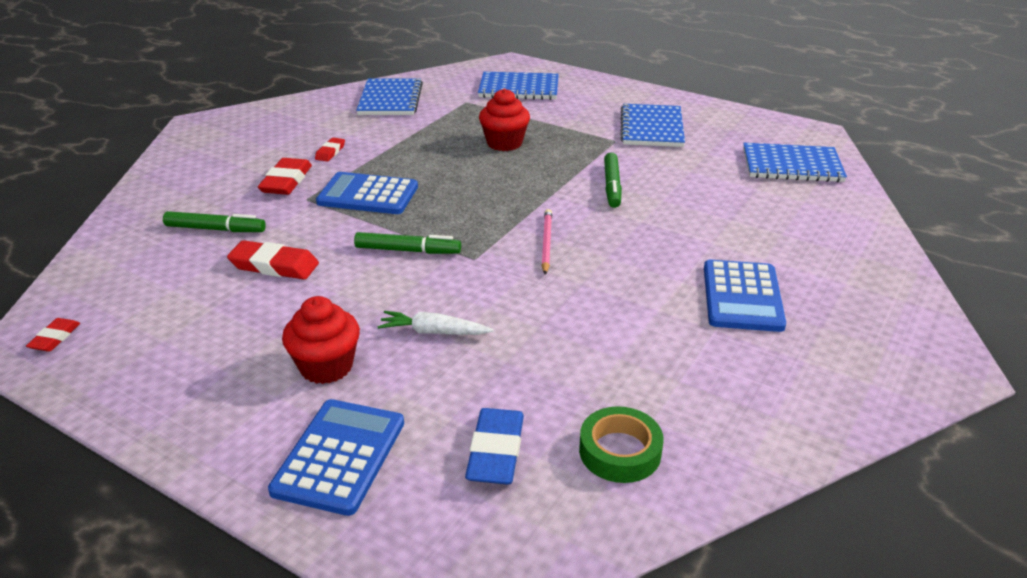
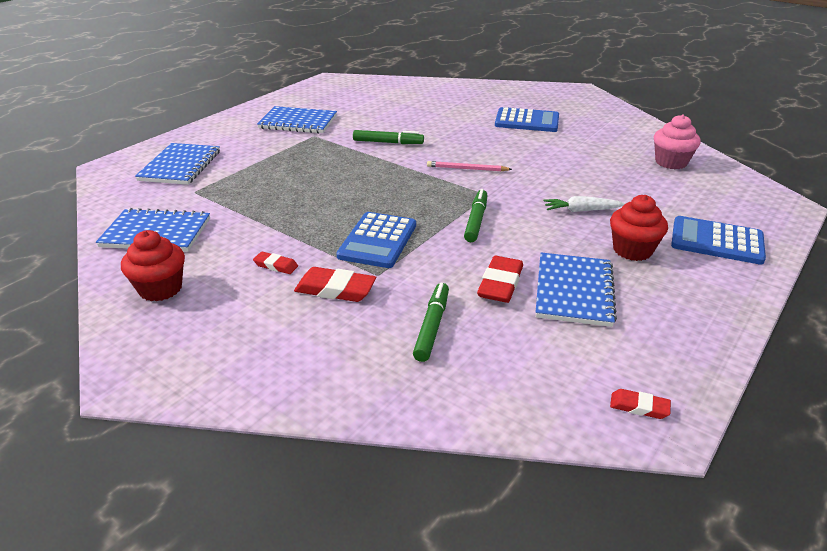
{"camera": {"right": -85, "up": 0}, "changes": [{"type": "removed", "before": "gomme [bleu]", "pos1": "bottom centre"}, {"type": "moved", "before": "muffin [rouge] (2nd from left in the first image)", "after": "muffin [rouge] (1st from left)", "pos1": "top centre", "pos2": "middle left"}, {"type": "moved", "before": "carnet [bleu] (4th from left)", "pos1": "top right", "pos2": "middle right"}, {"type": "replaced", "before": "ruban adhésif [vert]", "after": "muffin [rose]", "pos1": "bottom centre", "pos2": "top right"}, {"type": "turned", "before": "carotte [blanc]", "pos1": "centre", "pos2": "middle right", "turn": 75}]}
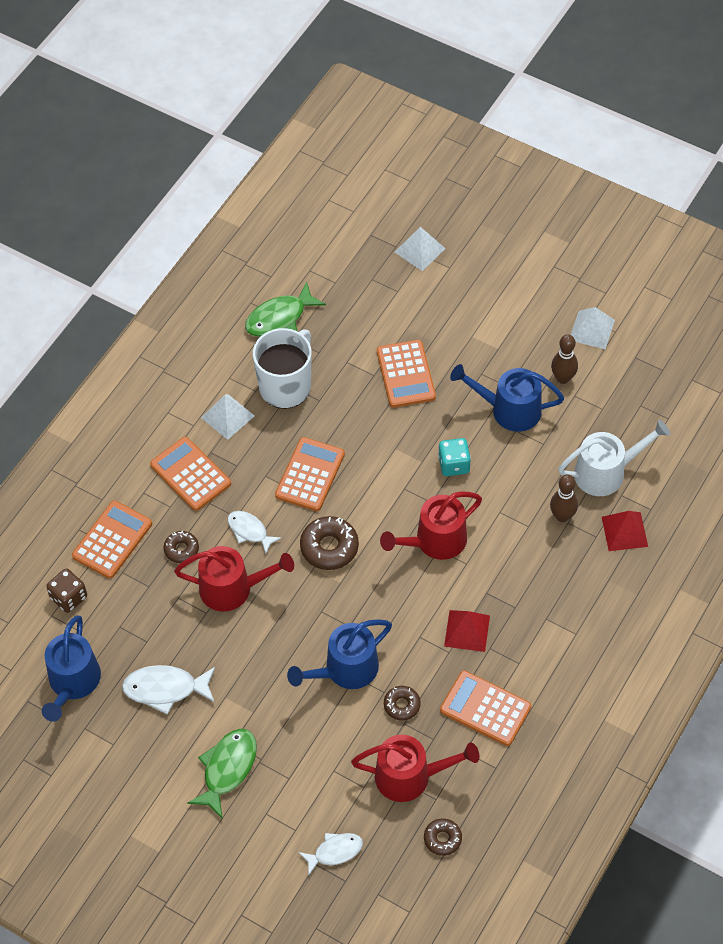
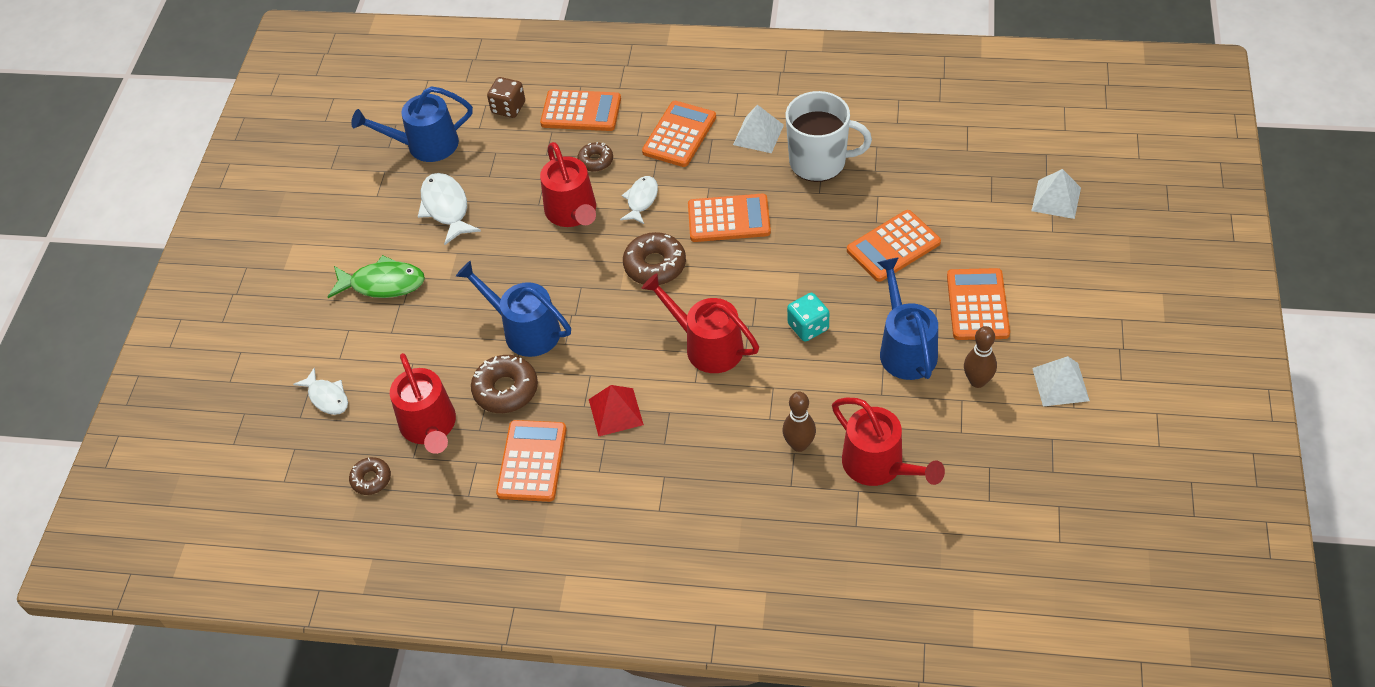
{"camera": {"right": 70, "up": -5}, "changes": [{"type": "removed", "before": "poisson [vert] (2nd from left)", "pos1": "top centre"}, {"type": "removed", "before": "pyramide [rouge] (2nd from left)", "pos1": "middle right"}, {"type": "added", "after": "calculatrice [orange] (6th from left)", "pos2": "middle right"}, {"type": "recoloured", "before": "arrosoir [blanc]", "after": "arrosoir [rouge] (4th from left)", "pos1": "middle right", "pos2": "centre"}, {"type": "resized", "before": "beignet [marron] (3rd from left in the first image)", "pos1": "bottom centre", "pos2": "centre", "scale": 1.66}]}
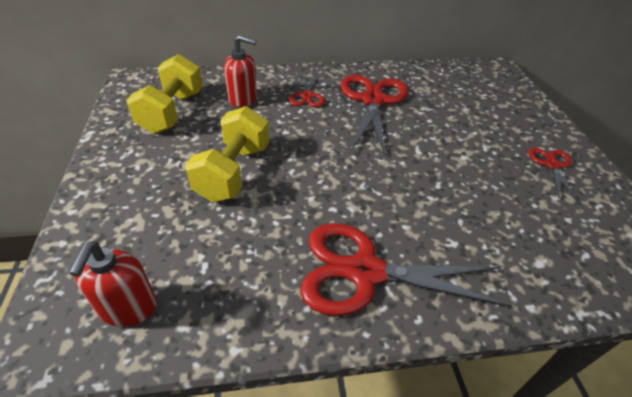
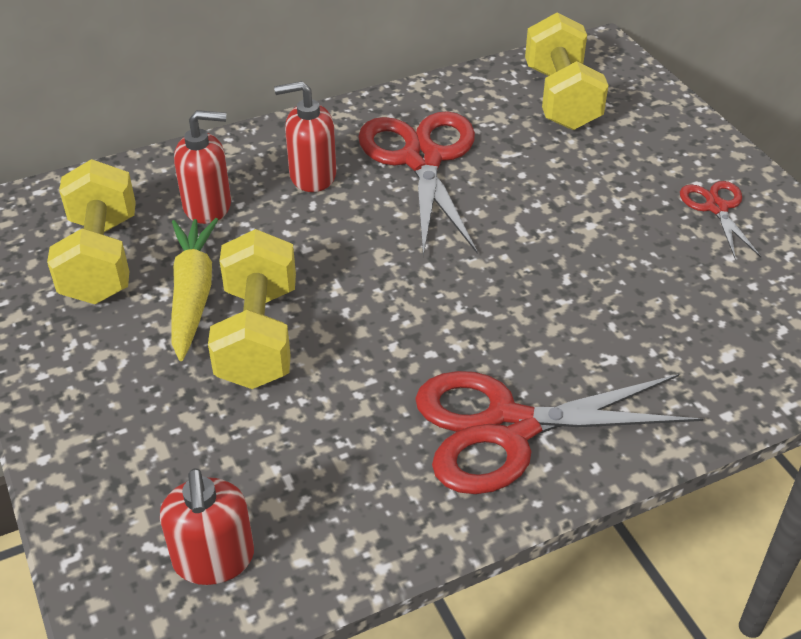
{"camera": {"right": -15, "up": 0}, "changes": [{"type": "added", "after": "carotte [jaune]", "pos2": "middle left"}, {"type": "added", "after": "haltère [jaune] (3rd from left)", "pos2": "top right"}, {"type": "replaced", "before": "ciseaux [rouge] (1st from left)", "after": "distributeur de savon [rouge] (3rd from left)", "pos1": "top centre", "pos2": "top centre"}]}
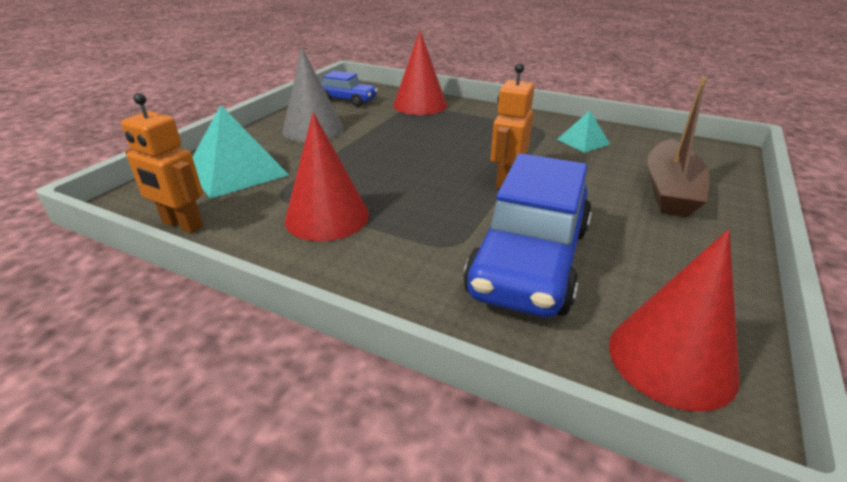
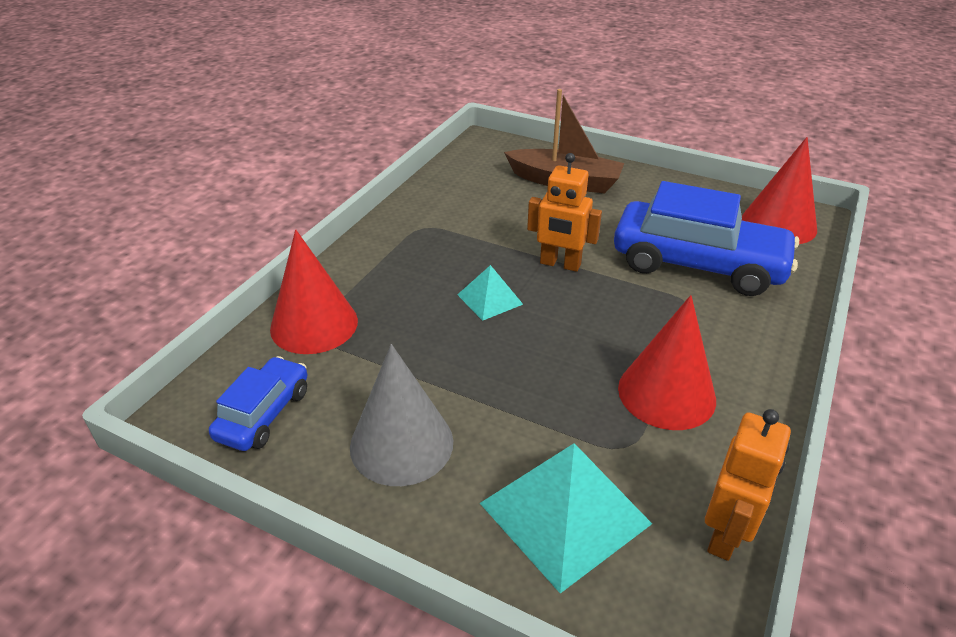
{"camera": {"right": -90, "up": 5}, "changes": [{"type": "moved", "before": "pyramide [turquoise] (2nd from left in the first image)", "after": "pyramide [turquoise] (1st from left)", "pos1": "top right", "pos2": "centre"}]}
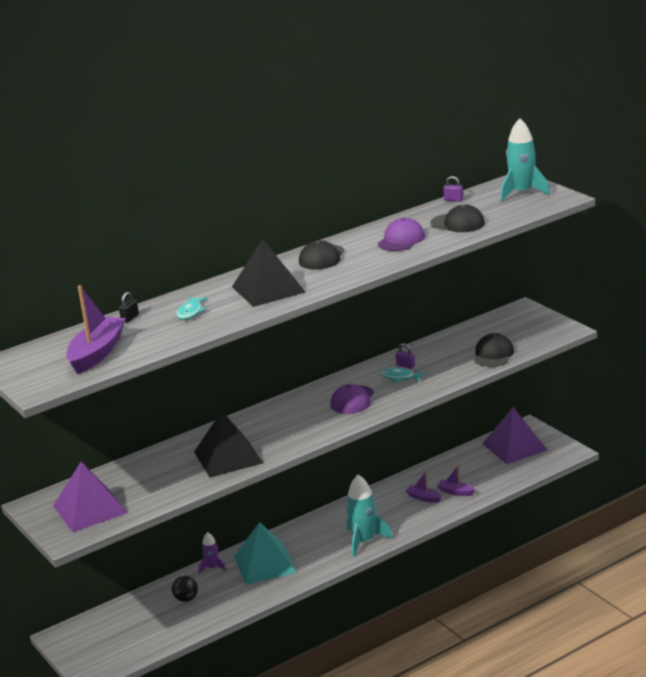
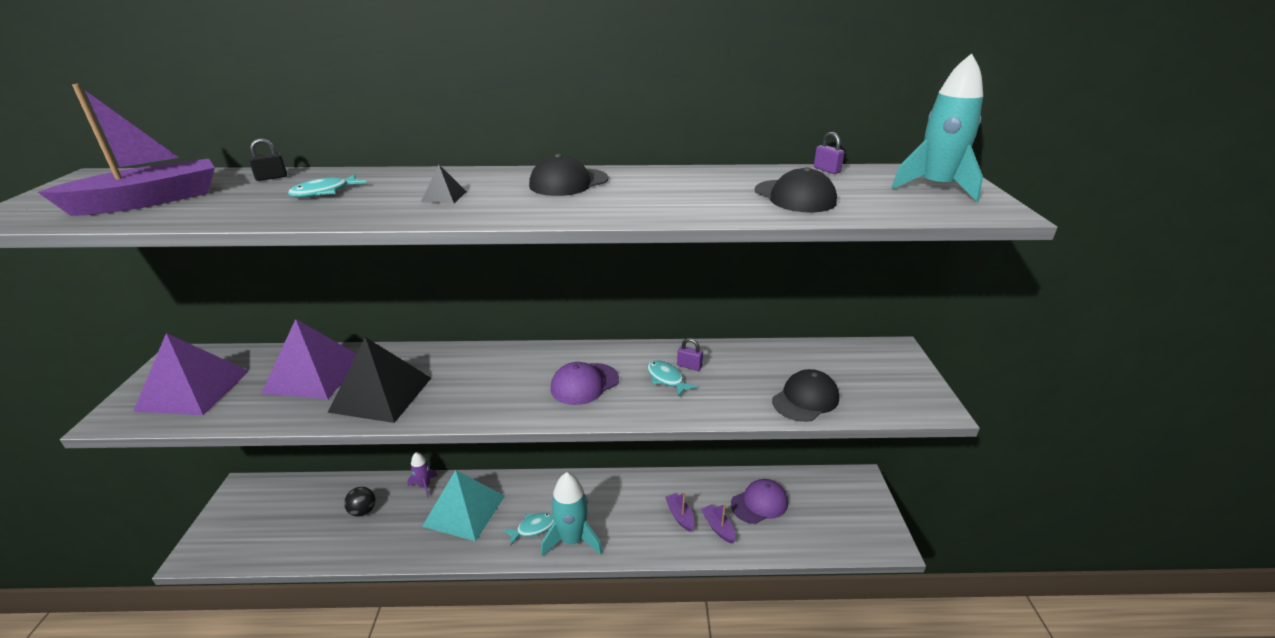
{"camera": {"right": 30, "up": 5}, "changes": [{"type": "added", "after": "poisson [turquoise] (2nd from left)", "pos2": "bottom centre"}, {"type": "moved", "before": "casquette [violet] (2nd from left)", "pos1": "centre", "pos2": "bottom centre"}, {"type": "moved", "before": "pyramide [violet] (2nd from left)", "pos1": "middle right", "pos2": "middle left"}, {"type": "turned", "before": "cadenas [violet] (1st from left)", "pos1": "centre", "pos2": "centre", "turn": -45}, {"type": "resized", "before": "pyramide [noir] (2nd from left)", "pos1": "centre", "pos2": "top centre", "scale": 0.4}]}
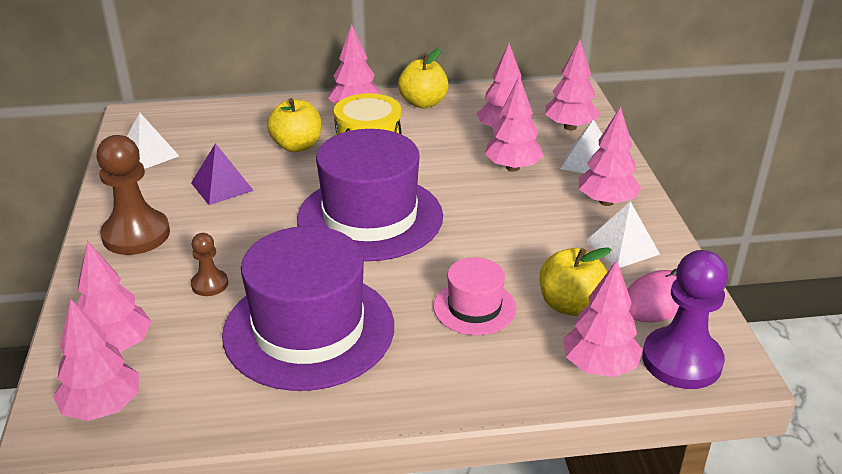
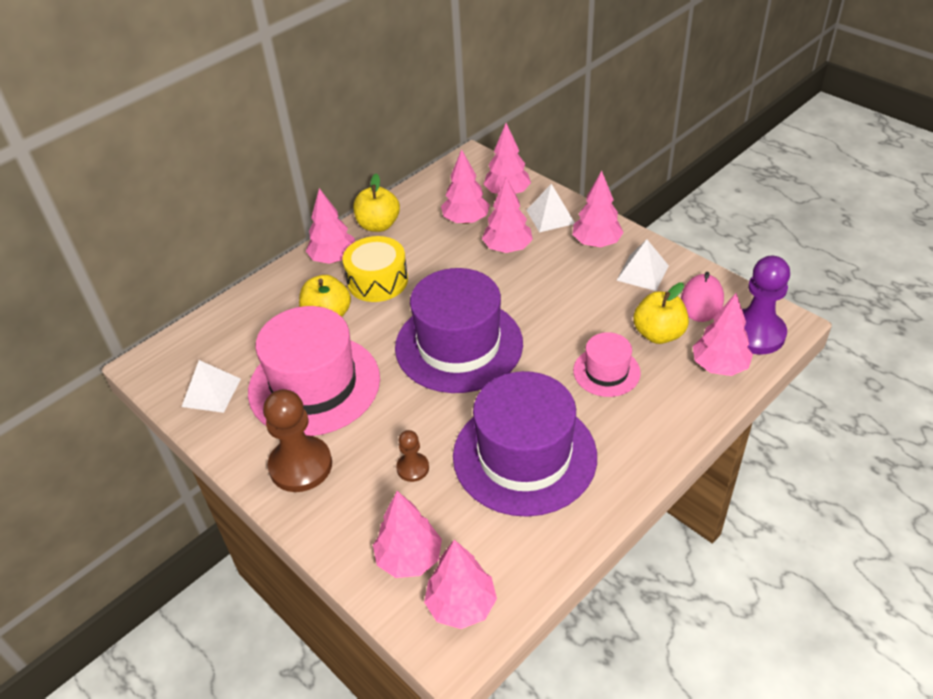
{"camera": {"right": -35, "up": 10}, "changes": [{"type": "replaced", "before": "pyramide [violet]", "after": "chapeau [rose] (1st from left)", "pos1": "middle left", "pos2": "centre"}]}
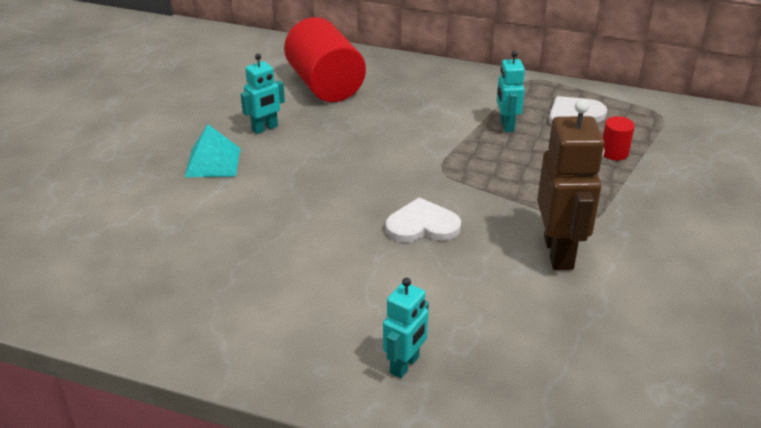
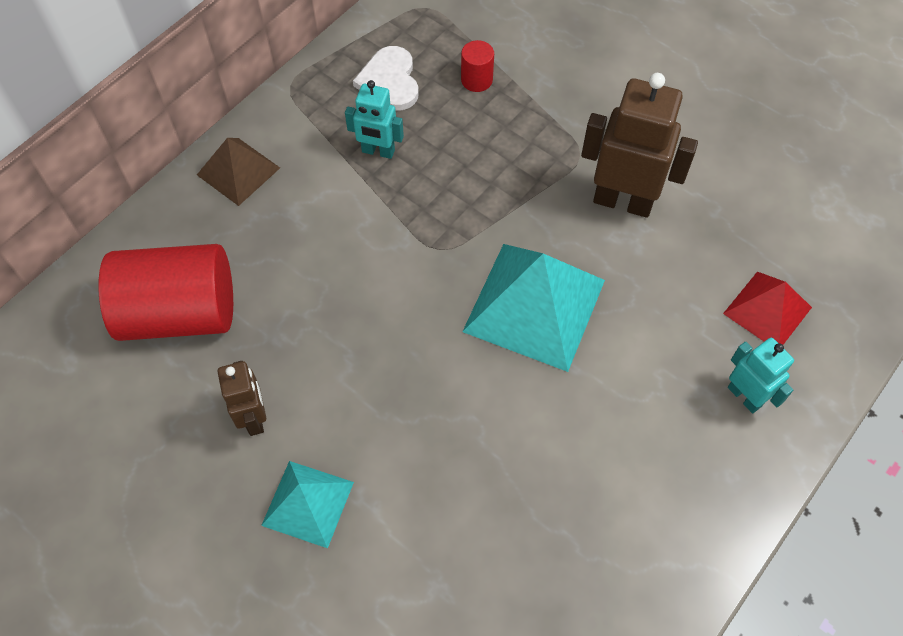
{"camera": {"right": -70, "up": 25}, "changes": [{"type": "added", "after": "pyramide [marron]", "pos2": "top left"}, {"type": "added", "after": "pyramide [rouge]", "pos2": "middle right"}, {"type": "replaced", "before": "cœur [blanc] (1st from left)", "after": "pyramide [turquoise] (2nd from left)", "pos1": "centre", "pos2": "centre"}, {"type": "recoloured", "before": "robot [turquoise] (1st from left)", "after": "robot [marron] (1st from left)", "pos1": "top centre", "pos2": "middle left"}]}
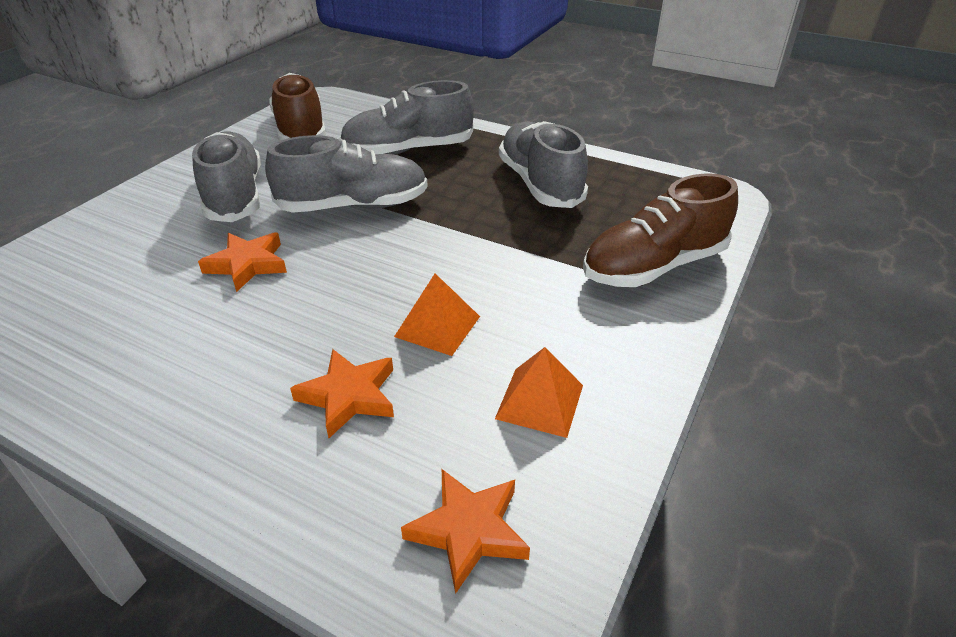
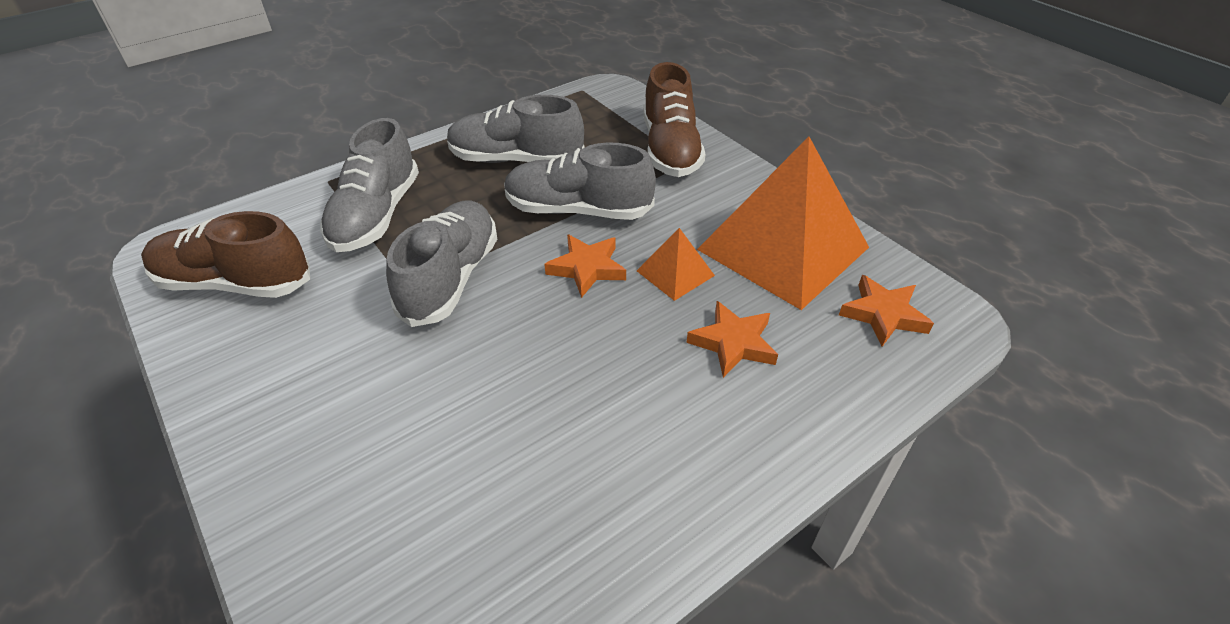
{"camera": {"right": -65, "up": 5}, "changes": [{"type": "moved", "before": "chaussure [gris] (1st from left in the first image)", "after": "chaussure [gris] (4th from left)", "pos1": "top left", "pos2": "top centre"}, {"type": "moved", "before": "étoile [orange] (1st from left)", "pos1": "middle left", "pos2": "centre"}, {"type": "resized", "before": "pyramide [orange] (2nd from left)", "pos1": "centre", "pos2": "centre", "scale": 2.29}]}
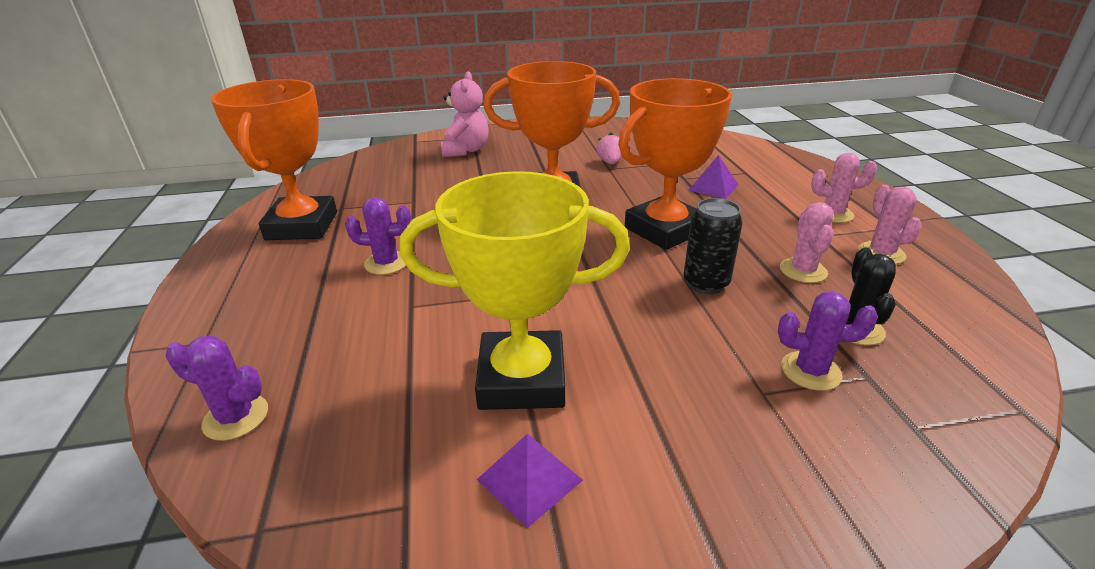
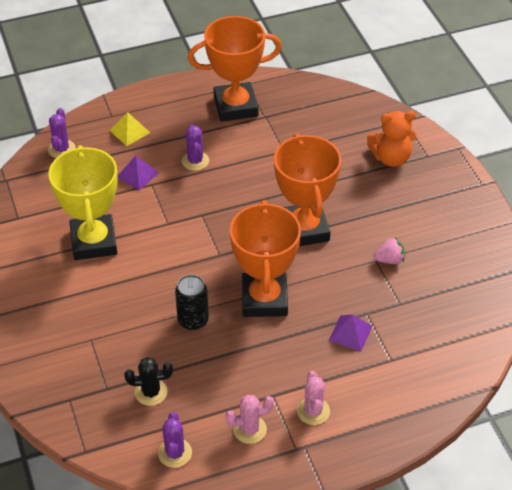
{"camera": {"right": 80, "up": 15}, "changes": [{"type": "removed", "before": "cactus [rose] (1st from left)", "pos1": "middle right"}, {"type": "added", "after": "pyramide [jaune]", "pos2": "top left"}, {"type": "moved", "before": "pyramide [violet] (1st from left)", "pos1": "bottom centre", "pos2": "middle left"}, {"type": "moved", "before": "cactus [violet] (3rd from left in the first image)", "after": "cactus [violet] (2nd from left)", "pos1": "middle right", "pos2": "bottom centre"}, {"type": "recoloured", "before": "ours en peluche [rose]", "after": "ours en peluche [orange]", "pos1": "top centre", "pos2": "top right"}, {"type": "turned", "before": "trophée [orange] (3rd from left in the first image)", "pos1": "top centre", "pos2": "centre", "turn": 45}]}
